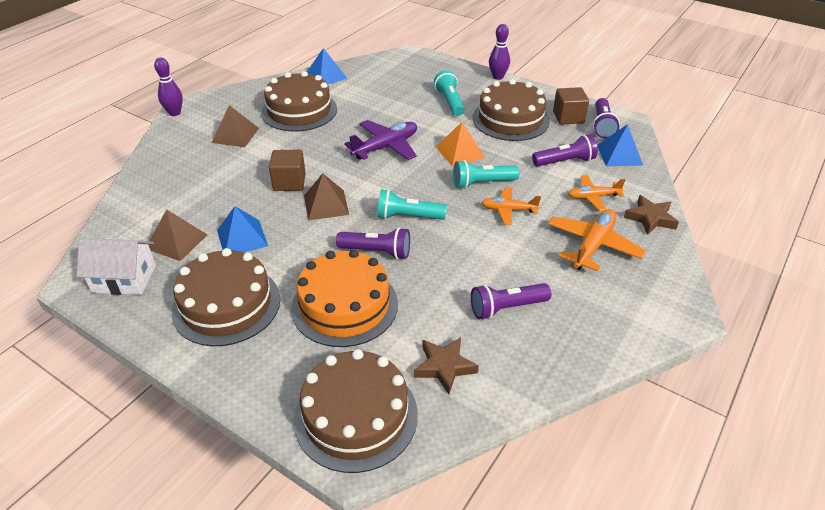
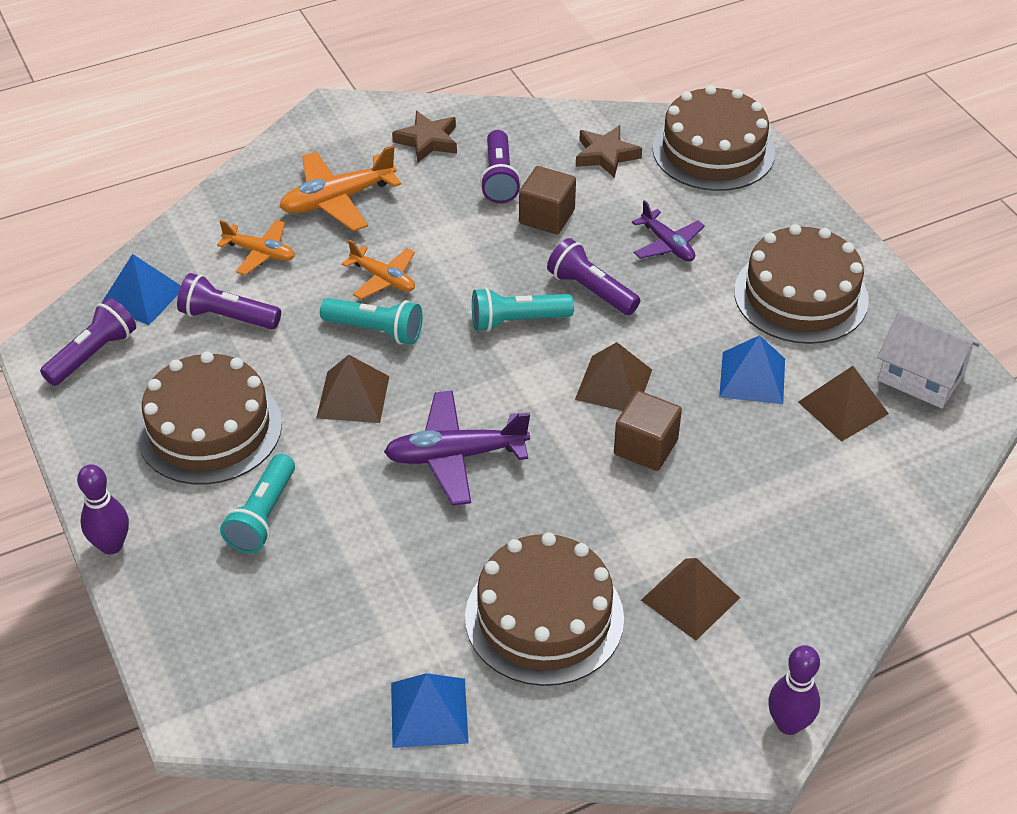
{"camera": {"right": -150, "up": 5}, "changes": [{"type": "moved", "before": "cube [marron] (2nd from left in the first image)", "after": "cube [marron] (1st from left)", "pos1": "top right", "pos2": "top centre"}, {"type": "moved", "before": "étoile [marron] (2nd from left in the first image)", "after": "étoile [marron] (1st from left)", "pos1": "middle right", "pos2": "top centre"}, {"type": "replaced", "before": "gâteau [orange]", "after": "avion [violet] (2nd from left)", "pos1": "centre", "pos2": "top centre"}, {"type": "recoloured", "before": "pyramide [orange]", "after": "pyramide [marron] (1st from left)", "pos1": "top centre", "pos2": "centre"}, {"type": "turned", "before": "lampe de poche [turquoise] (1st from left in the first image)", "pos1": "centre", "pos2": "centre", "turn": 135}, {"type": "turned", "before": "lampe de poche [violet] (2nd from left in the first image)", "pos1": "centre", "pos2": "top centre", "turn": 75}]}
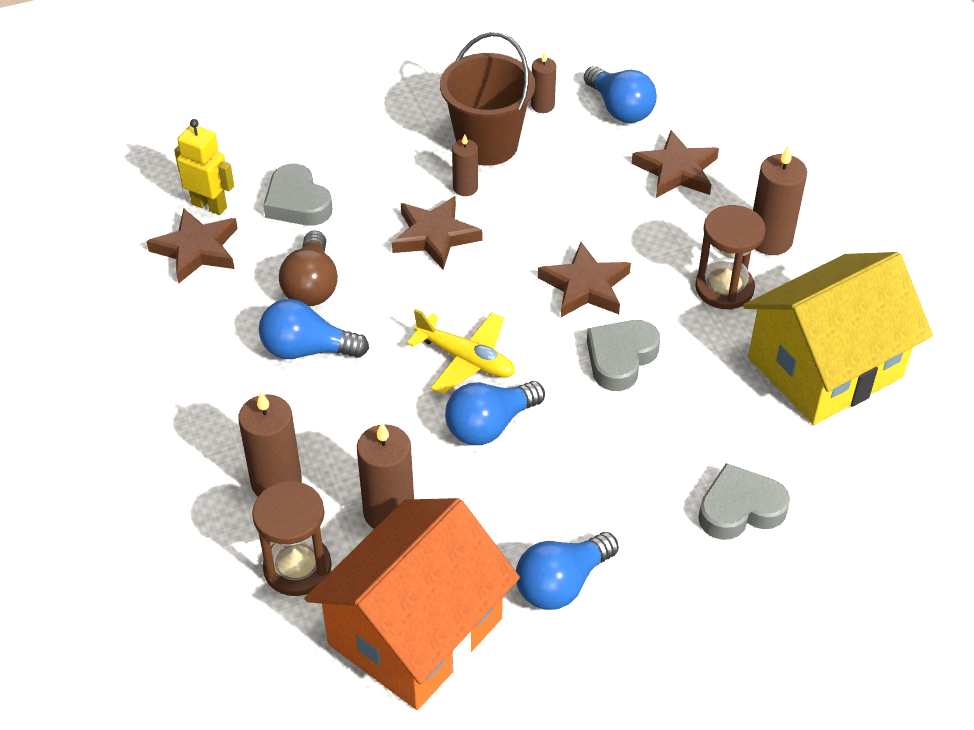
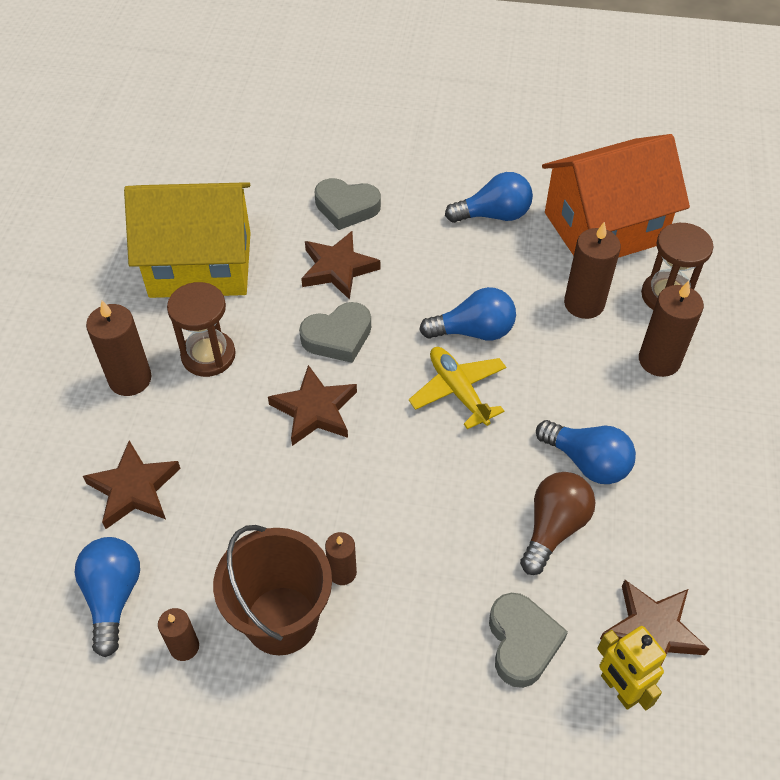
{"camera": {"right": -150, "up": 5}, "changes": [{"type": "moved", "before": "étoile [marron] (2nd from left in the first image)", "after": "étoile [marron] (3rd from left)", "pos1": "top centre", "pos2": "centre"}]}
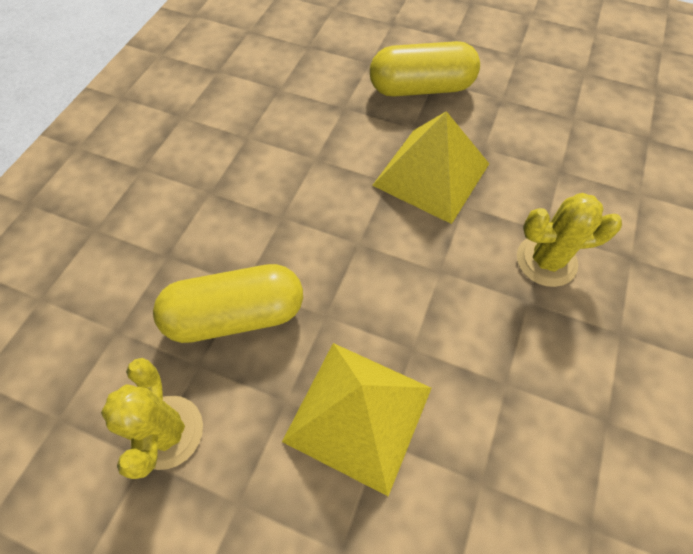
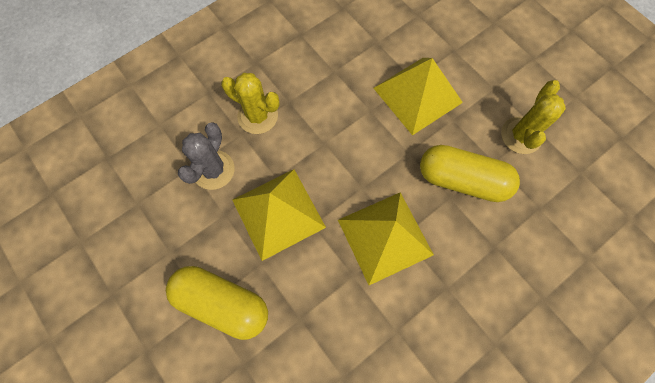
{"camera": {"right": -150, "up": 10}, "changes": [{"type": "added", "after": "cactus [gris]", "pos2": "middle left"}, {"type": "added", "after": "pyramide [jaune] (2nd from left)", "pos2": "centre"}]}
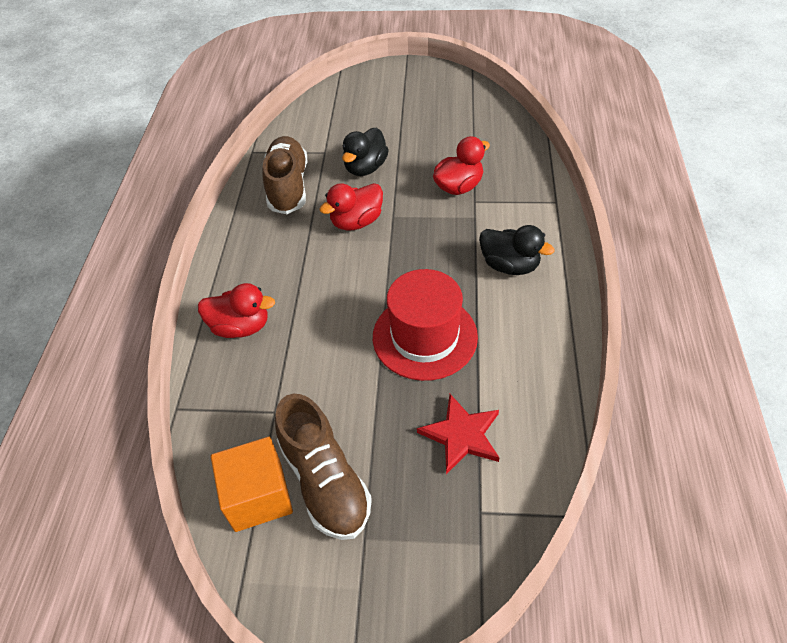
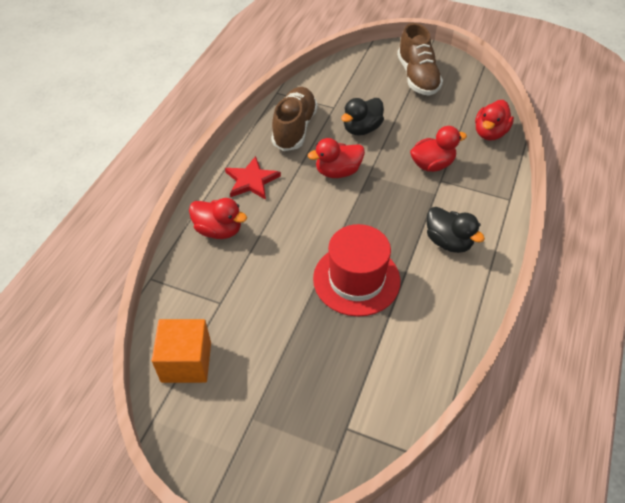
{"camera": {"right": 15, "up": 0}, "changes": [{"type": "added", "after": "canard [rouge] (4th from left)", "pos2": "top right"}, {"type": "moved", "before": "chaussure [marron] (2nd from left)", "pos1": "bottom centre", "pos2": "top right"}, {"type": "moved", "before": "étoile [rouge]", "pos1": "bottom centre", "pos2": "centre"}]}
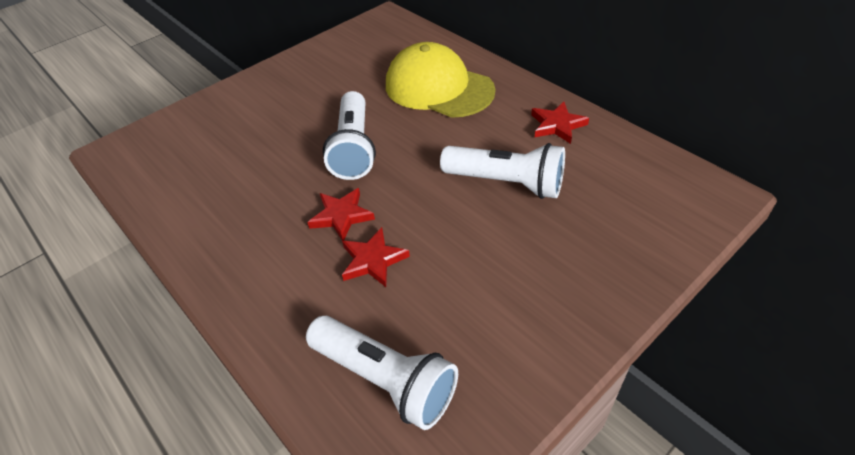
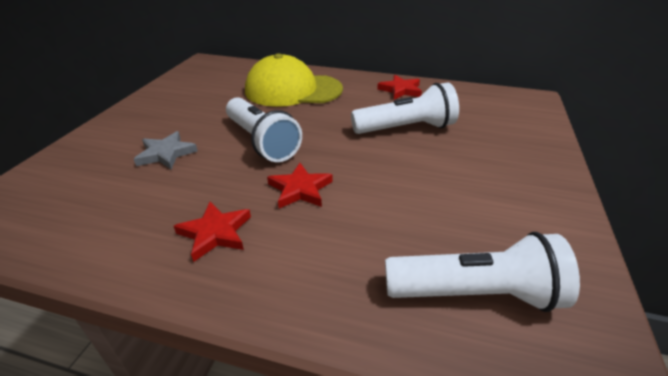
{"camera": {"right": -35, "up": -10}, "changes": [{"type": "added", "after": "étoile [gris]", "pos2": "middle left"}, {"type": "moved", "before": "étoile [rouge] (2nd from left in the first image)", "after": "étoile [rouge] (1st from left)", "pos1": "centre", "pos2": "middle left"}]}
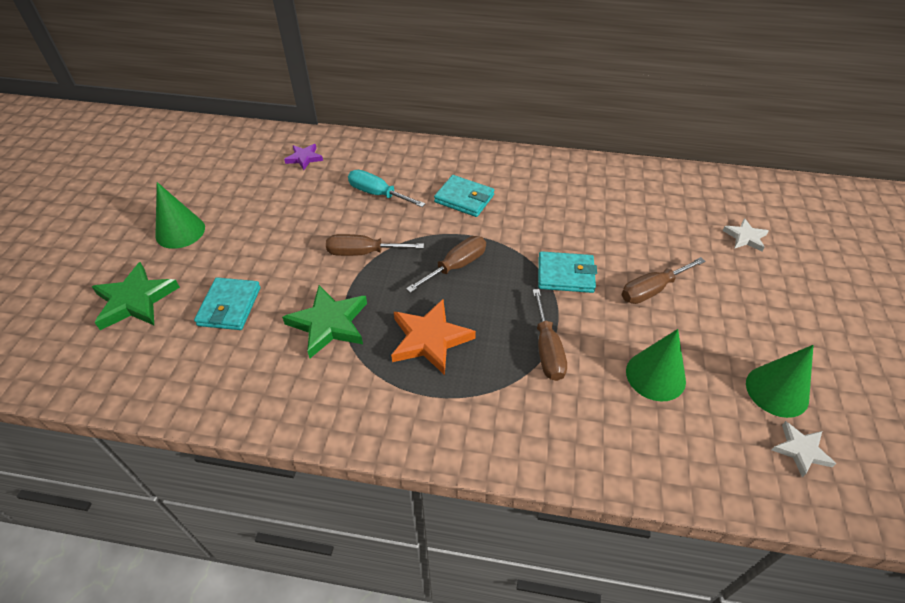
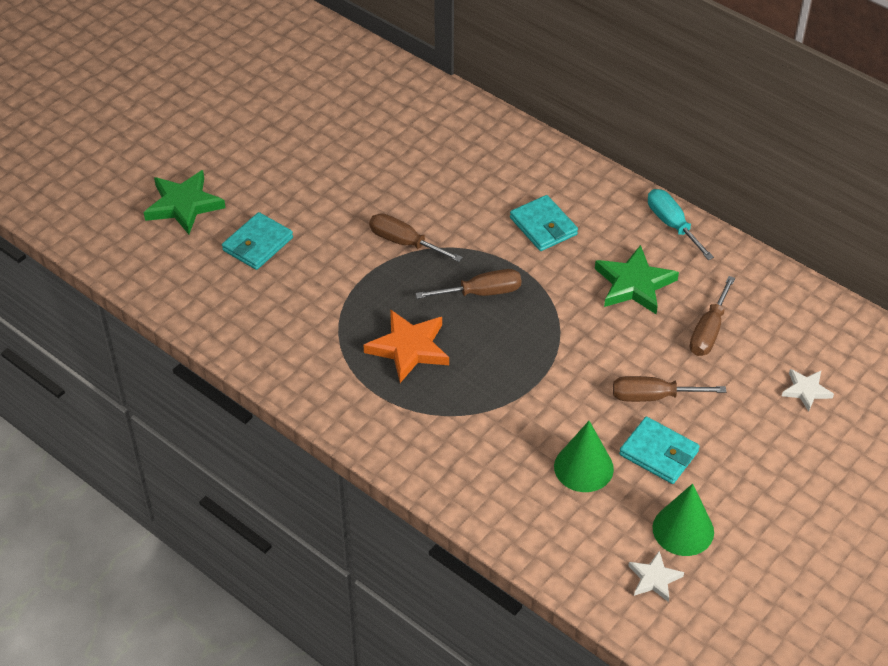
{"camera": {"right": 30, "up": 0}, "changes": [{"type": "removed", "before": "cône [vert] (1st from left)", "pos1": "middle left"}, {"type": "removed", "before": "étoile [violet]", "pos1": "top centre"}, {"type": "moved", "before": "étoile [vert] (2nd from left)", "pos1": "centre", "pos2": "middle right"}, {"type": "moved", "before": "tournevis [turquoise]", "pos1": "top centre", "pos2": "middle right"}, {"type": "moved", "before": "tournevis [marron] (3rd from left in the first image)", "after": "tournevis [marron] (4th from left)", "pos1": "centre", "pos2": "middle right"}, {"type": "moved", "before": "portefeuille [turquoise] (3rd from left)", "pos1": "centre", "pos2": "bottom right"}]}
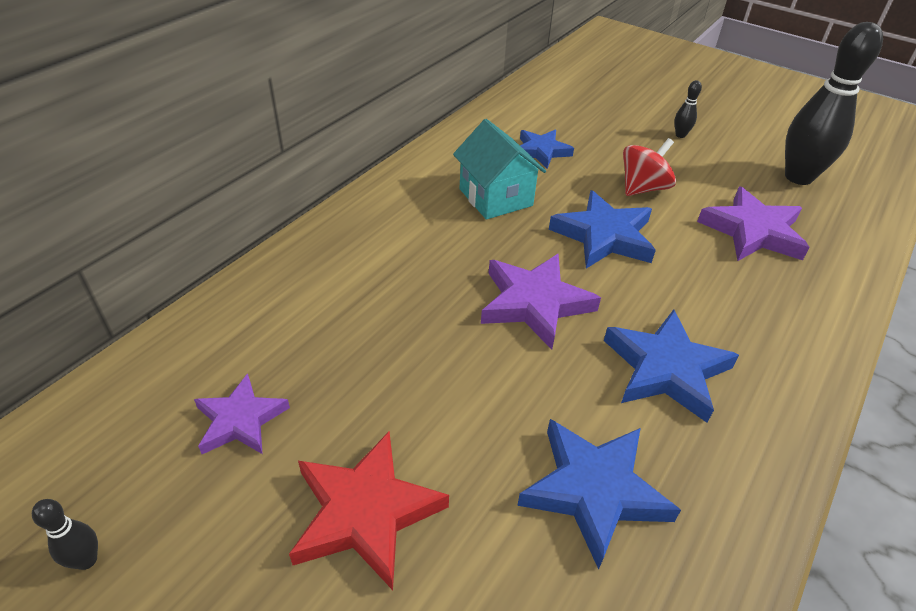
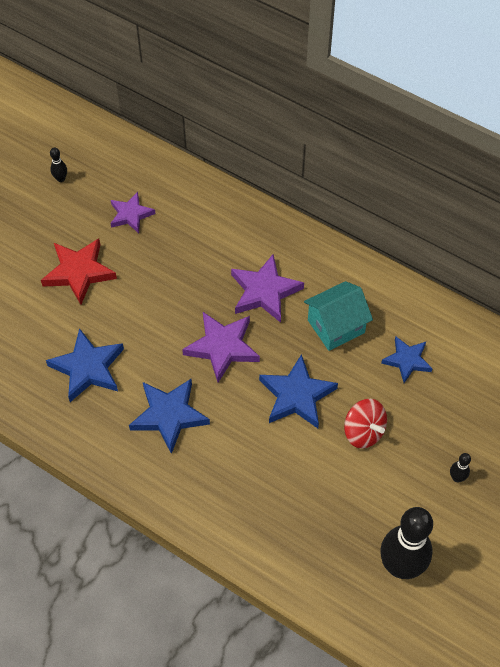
{"camera": {"right": 90, "up": 15}, "changes": [{"type": "moved", "before": "étoile [violet] (3rd from left)", "pos1": "middle right", "pos2": "centre"}]}
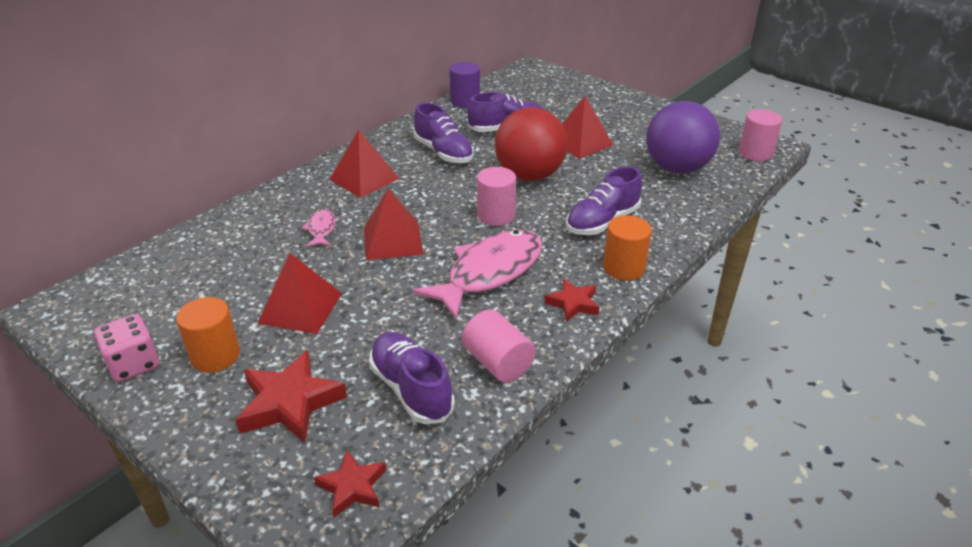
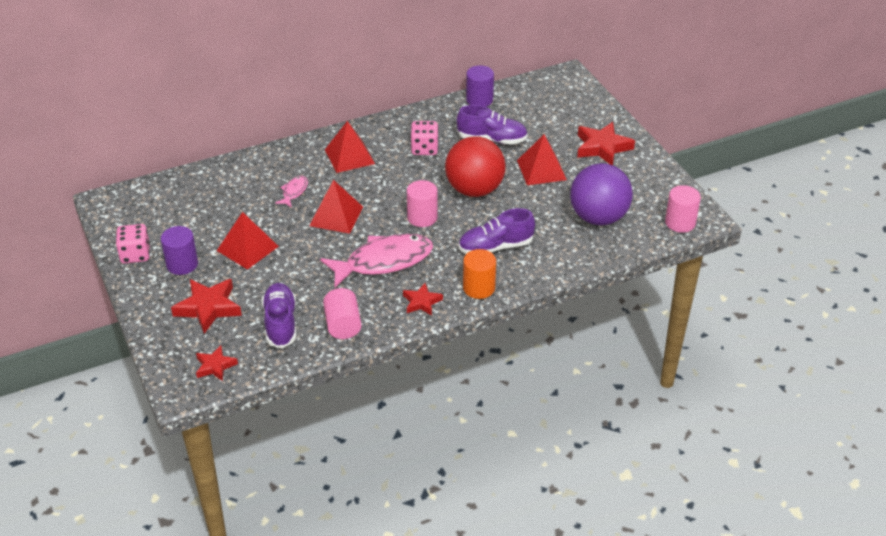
{"camera": {"right": 25, "up": 5}, "changes": [{"type": "added", "after": "étoile [rouge] (4th from left)", "pos2": "top right"}, {"type": "replaced", "before": "chaussure [violet] (2nd from left)", "after": "dé [rose] (2nd from left)", "pos1": "top centre", "pos2": "top centre"}, {"type": "recoloured", "before": "cylindre [orange] (1st from left)", "after": "cylindre [violet] (1st from left)", "pos1": "middle left", "pos2": "middle left"}]}
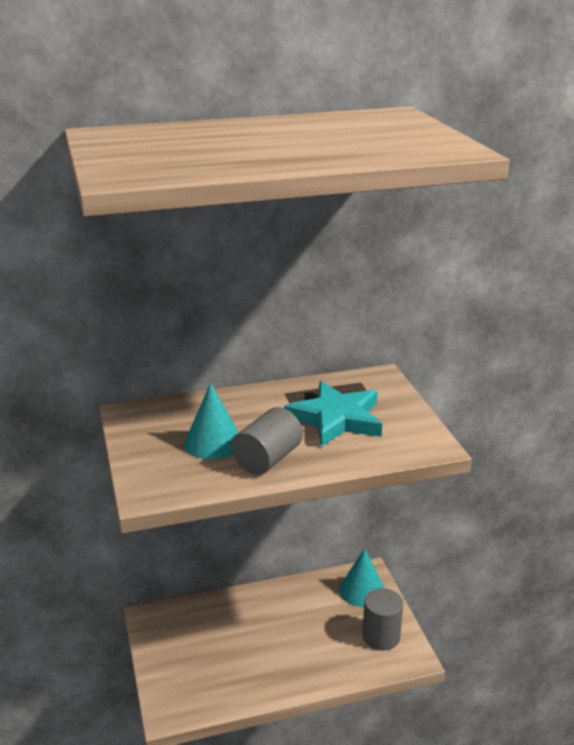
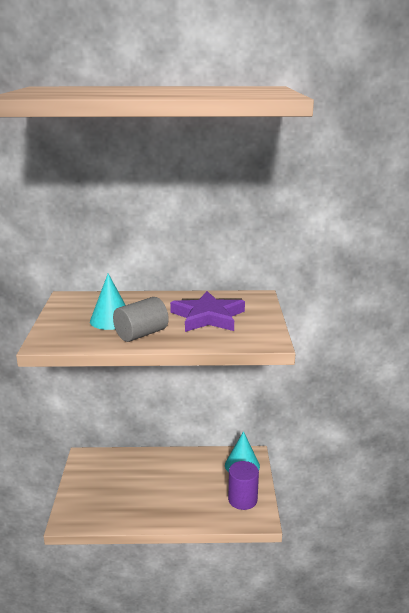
{"camera": {"right": 15, "up": -5}, "changes": [{"type": "recoloured", "before": "étoile [turquoise]", "after": "étoile [violet]", "pos1": "centre", "pos2": "centre"}, {"type": "recoloured", "before": "cylindre [gris] (2nd from left)", "after": "cylindre [violet]", "pos1": "bottom centre", "pos2": "bottom centre"}]}
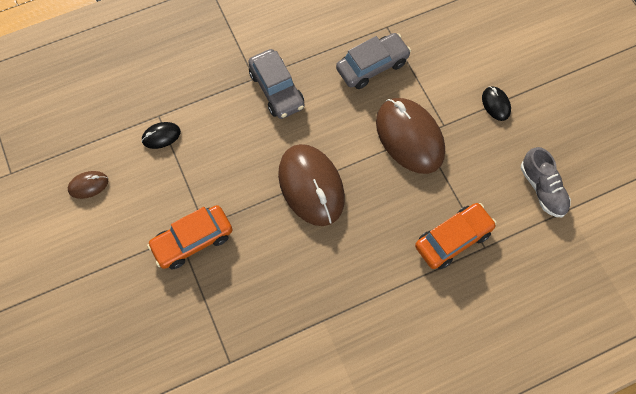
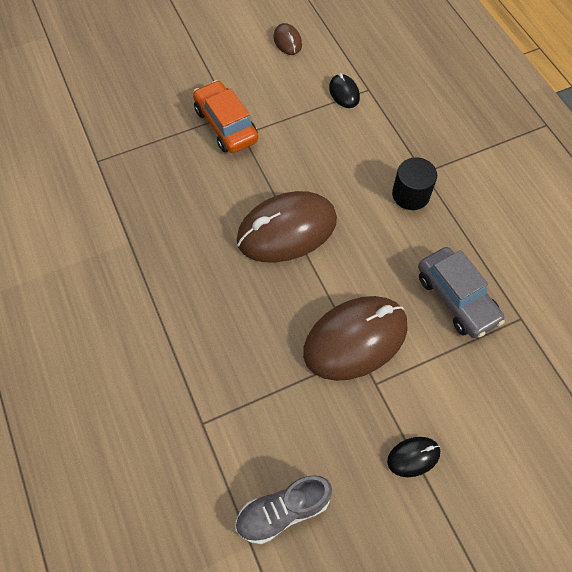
{"camera": {"right": 90, "up": -5}, "changes": [{"type": "removed", "before": "voiture [orange] (2nd from left)", "pos1": "middle right"}, {"type": "replaced", "before": "voiture [gris] (1st from left)", "after": "cylindre [noir]", "pos1": "top centre", "pos2": "top right"}]}
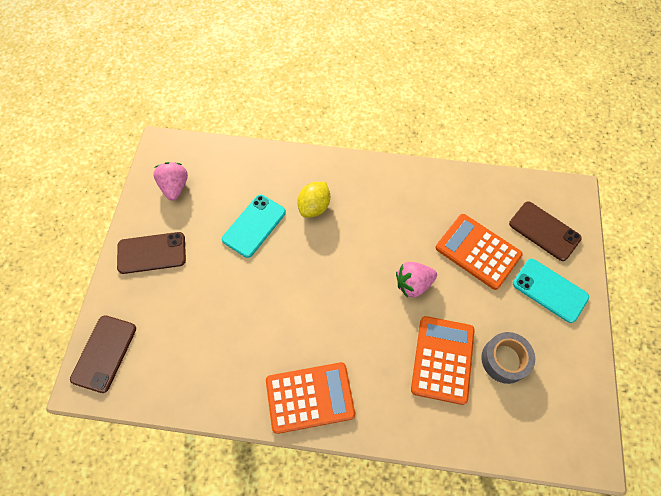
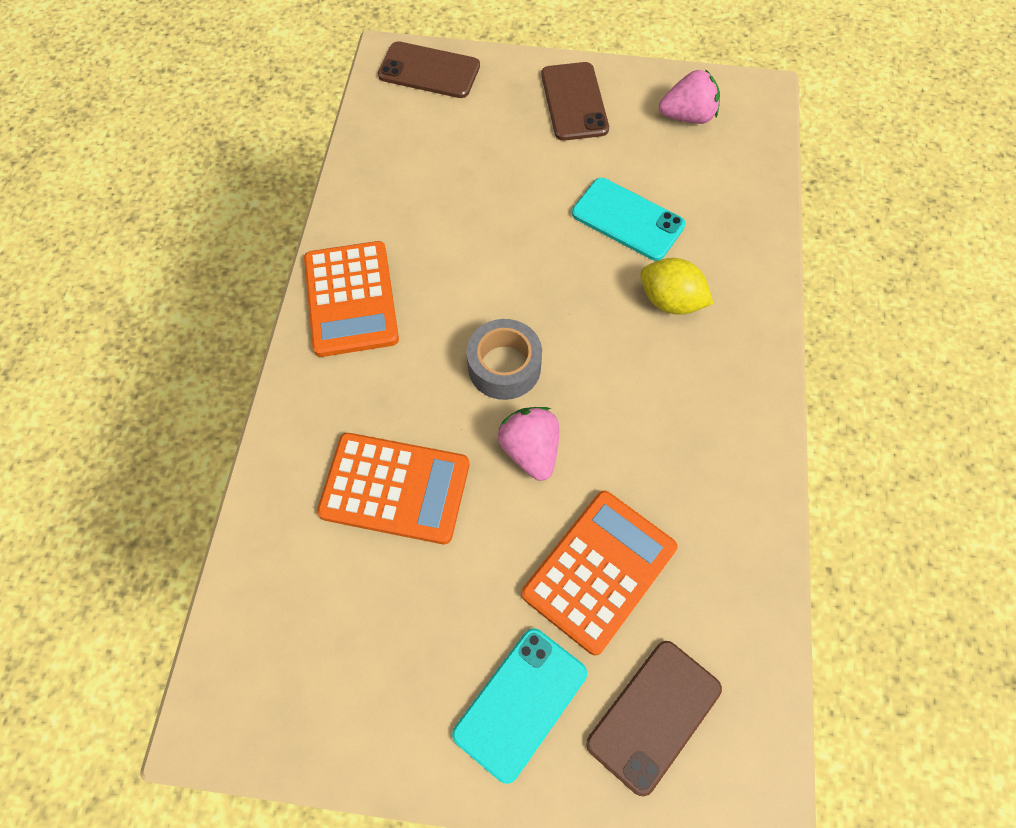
{"camera": {"right": 90, "up": 0}, "changes": [{"type": "moved", "before": "ruban adhésif [gris]", "pos1": "bottom right", "pos2": "centre"}]}
